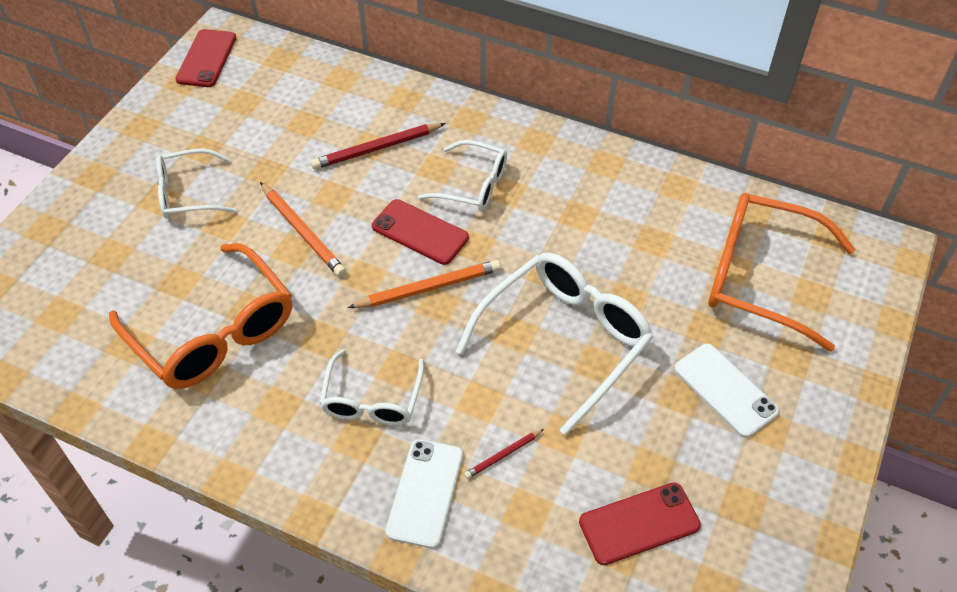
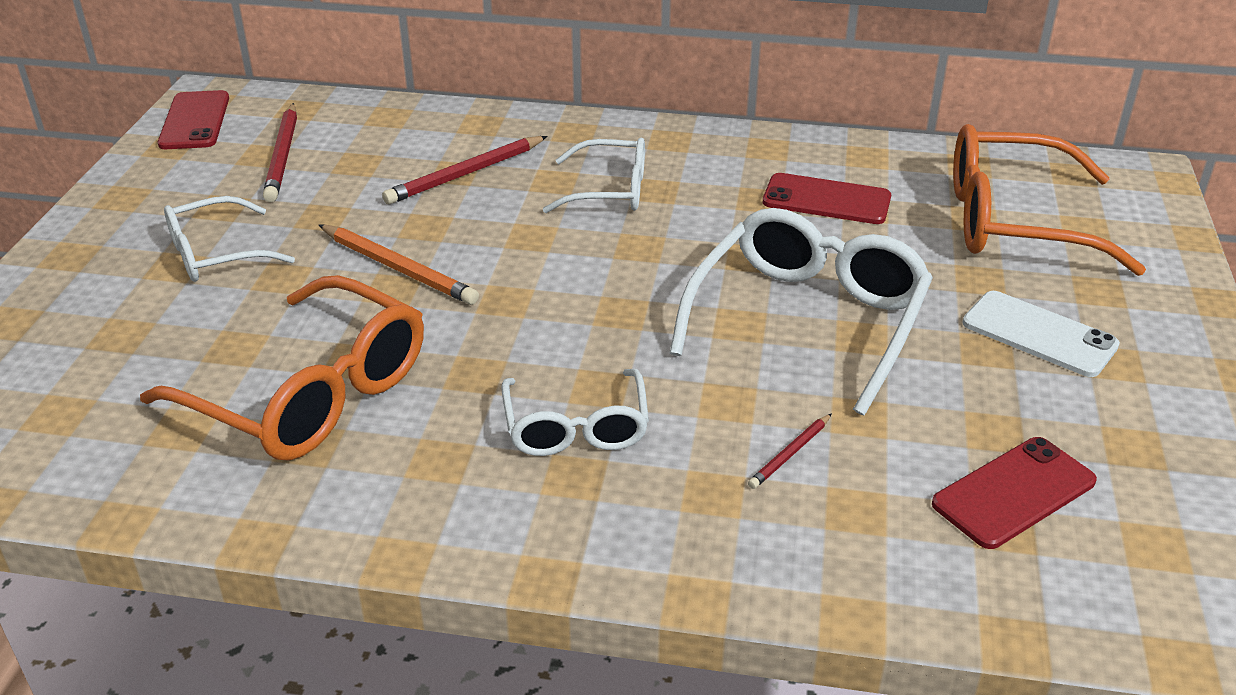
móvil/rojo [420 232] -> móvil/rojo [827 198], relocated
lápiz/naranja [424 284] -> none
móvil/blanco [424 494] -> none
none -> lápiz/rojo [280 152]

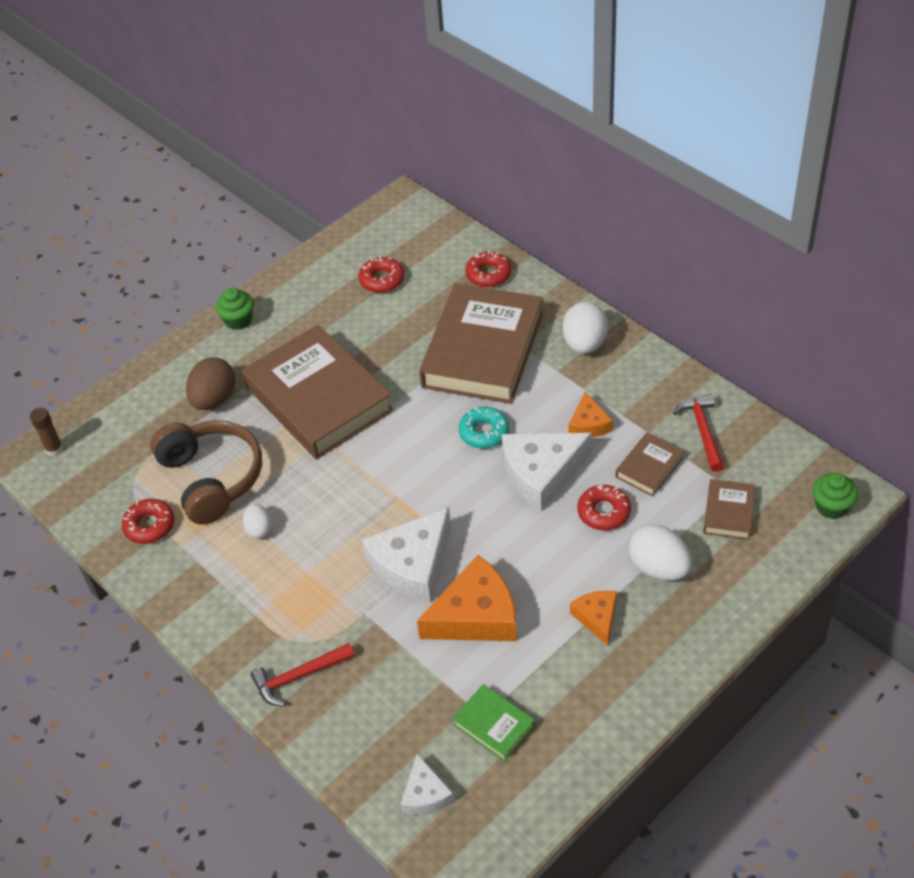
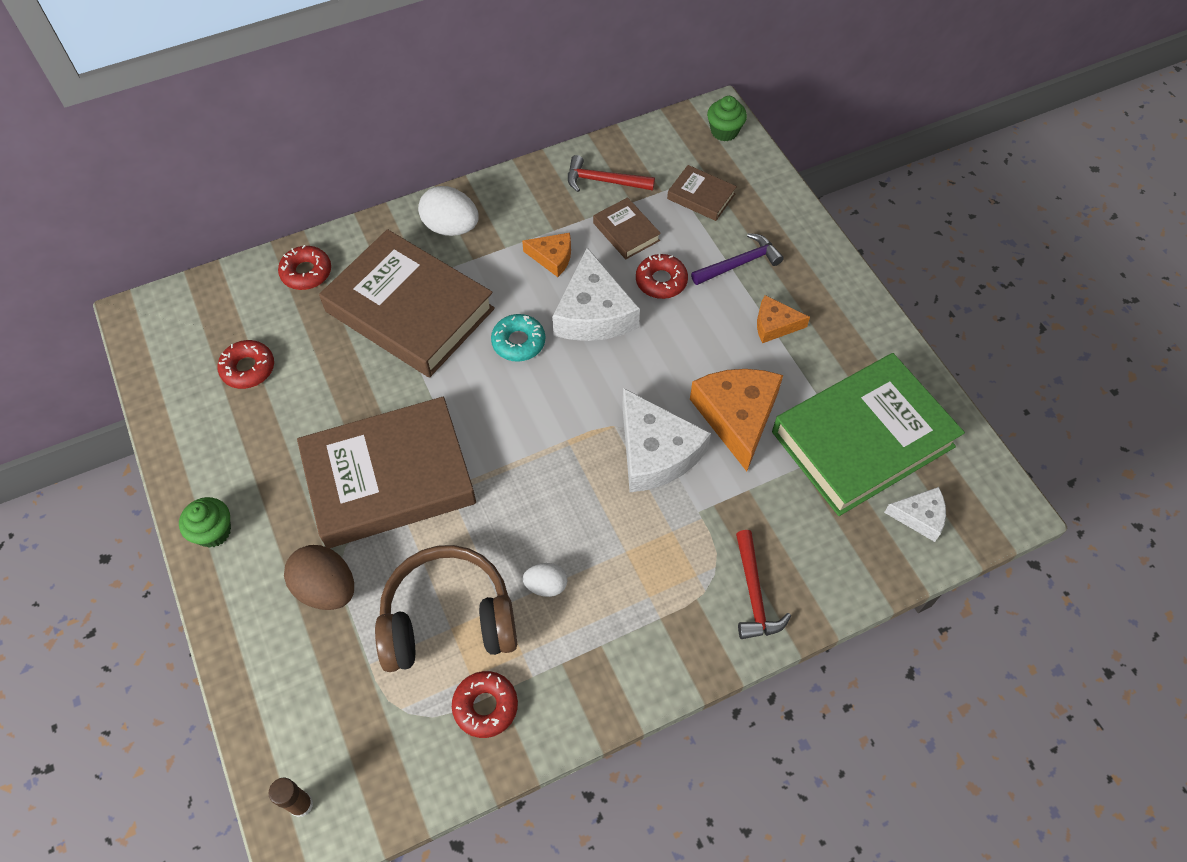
huevo/blanco [660 553] -> martillo/morado [737 259]
libro/verde [493 723] -> libro/verde [868 434], x2.29

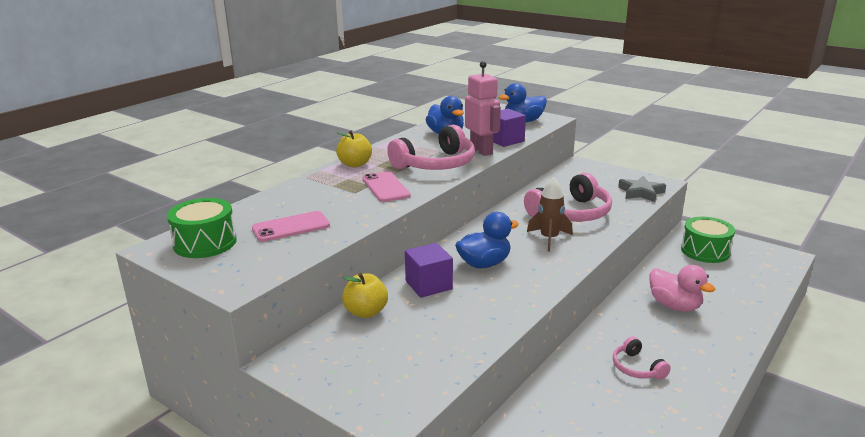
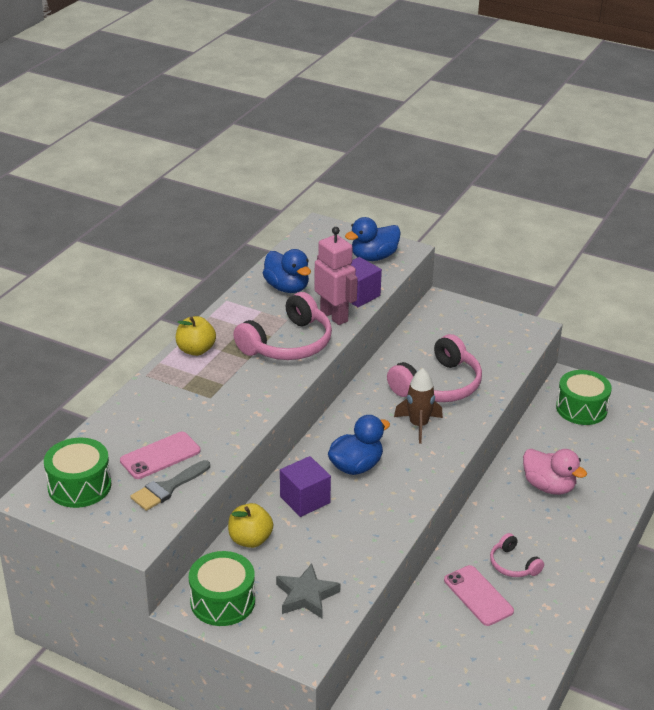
móvil/rosa [386 186] -> móvil/rosa [479 595], relocated
estrella/gris [642 189] -> estrella/gris [308 591], relocated
none -> pincel/gris [170 485]
none -> tambor/verde [222 588]

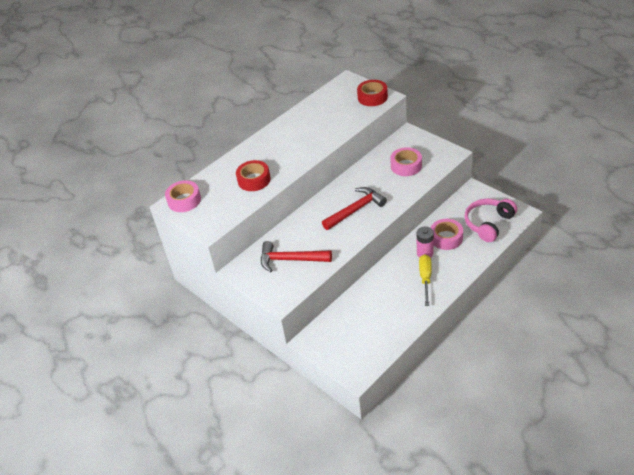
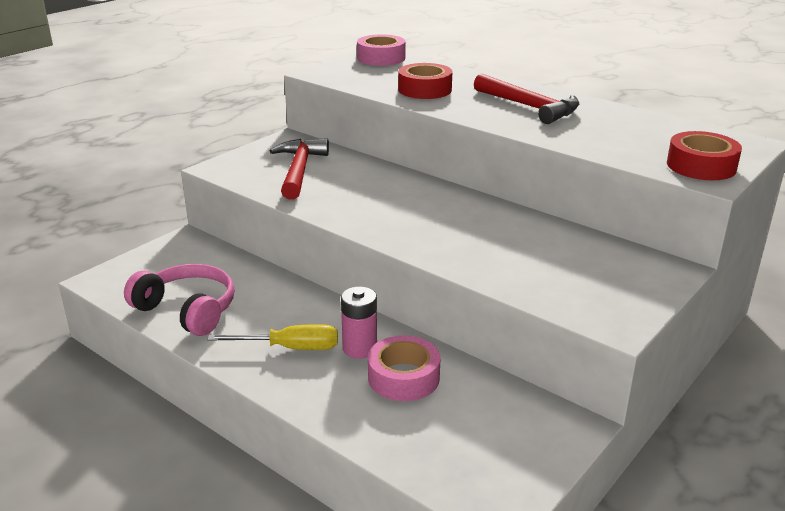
cinta adhesiva/rosa [406 161] -> none
martillo/rojo [354 208] -> martillo/rojo [526 99], relocated
auriculares/rosa [490 220] -> auriculares/rosa [179 300], relocated

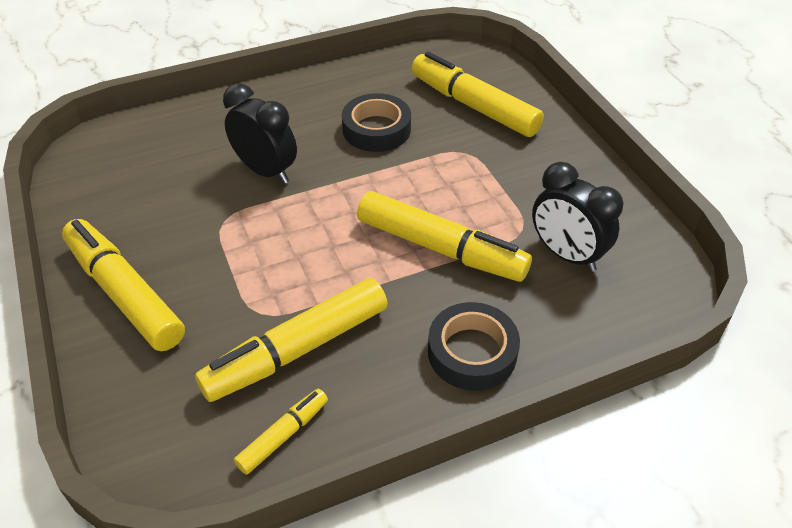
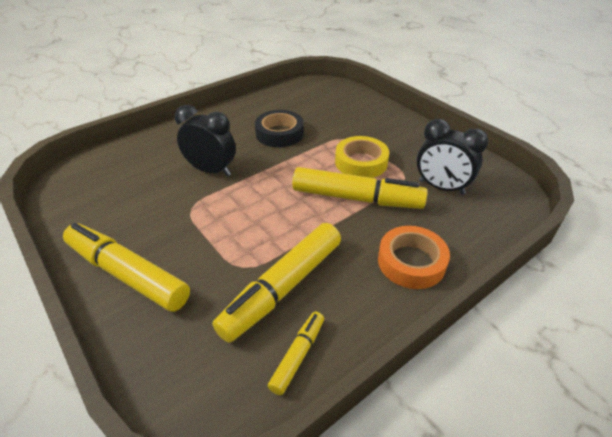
rotulador/amarillo [477 94] -> none
cinta adhesiva/negro [474 346] -> cinta adhesiva/naranja [414 257]
none -> cinta adhesiva/amarillo [362 157]

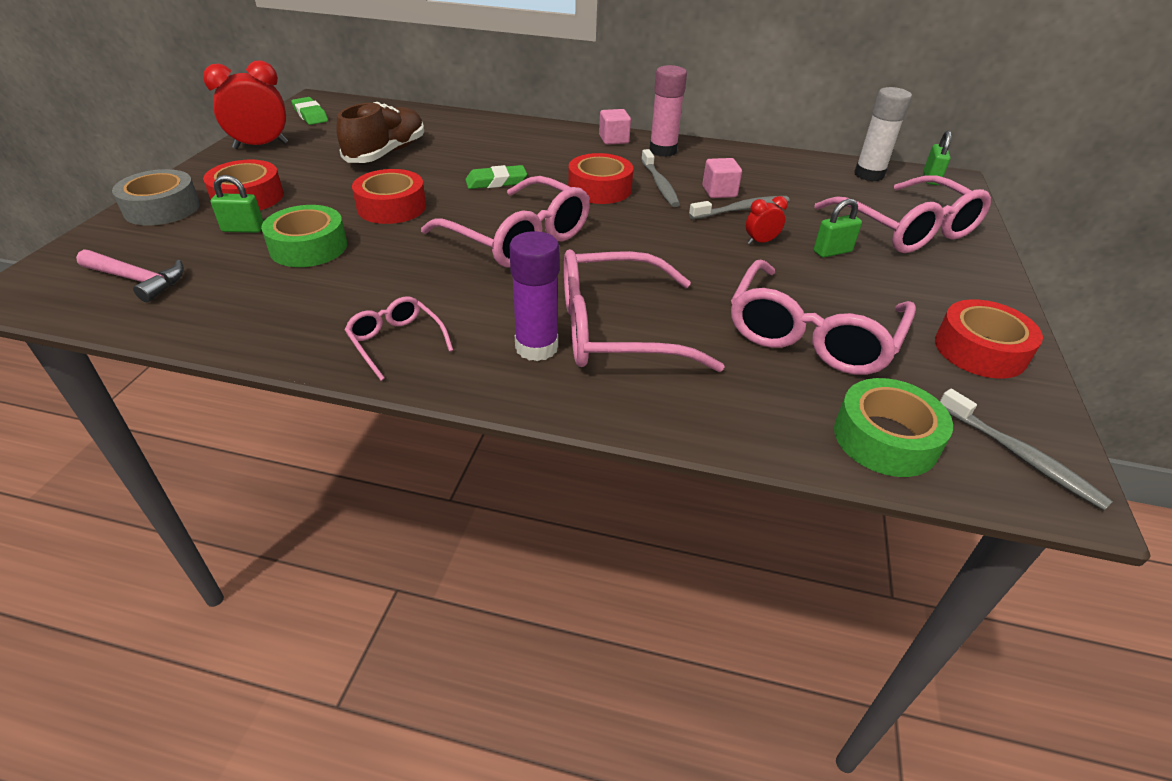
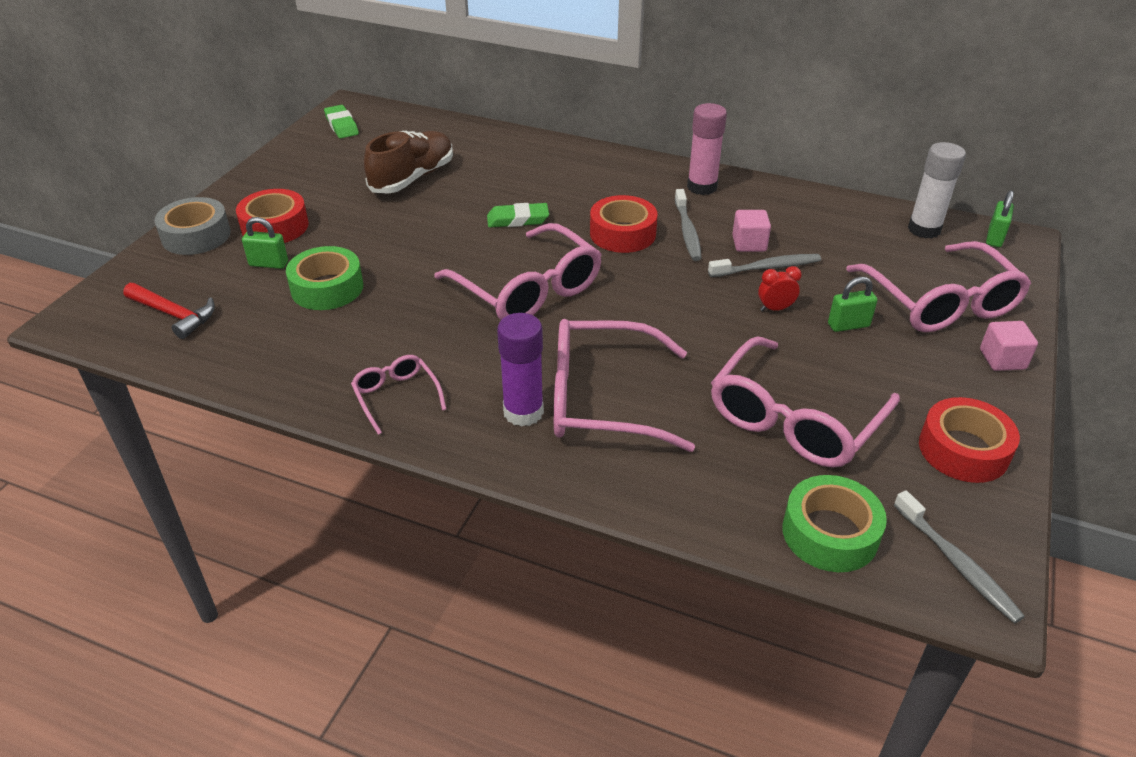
despertador/rojo [245 104] -> none
cubo/rosa [615 127] -> cubo/rosa [1009 346], relocated
cinta adhesiva/rojo [389 196] -> none
martillo/rosa [130 275] -> martillo/rojo [169 311]

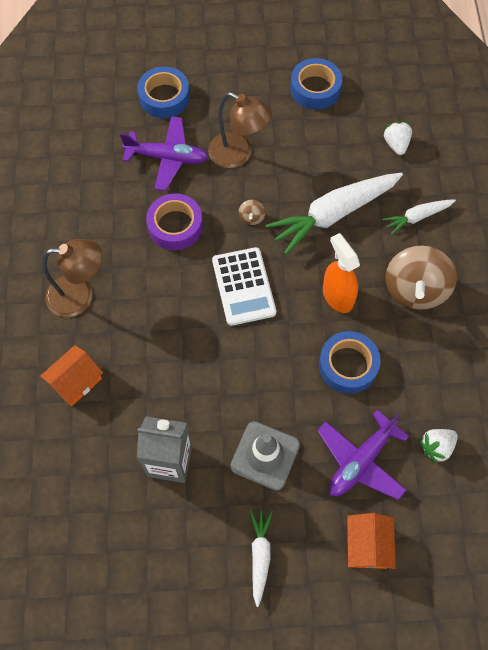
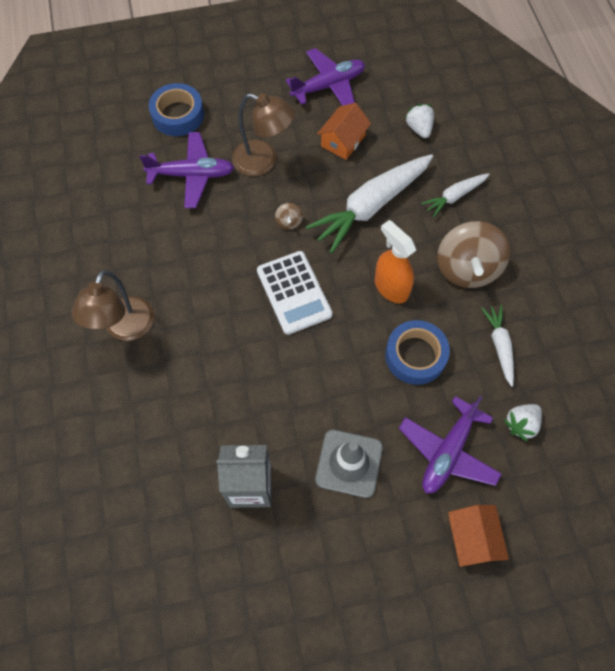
cinta adhesiva/azul [316 84] -> avión/morado [325 77]
cinta adhesiva/morado [174 221] -> none
lámpara/marrón [72 278] -> lámpara/marrón [112 305], 120 degrees clockwise
casa/naranja [71 375] -> casa/naranja [344 131], relocated
zanahoria/blanco [261 558] -> zanahoria/blanco [497 346], relocated

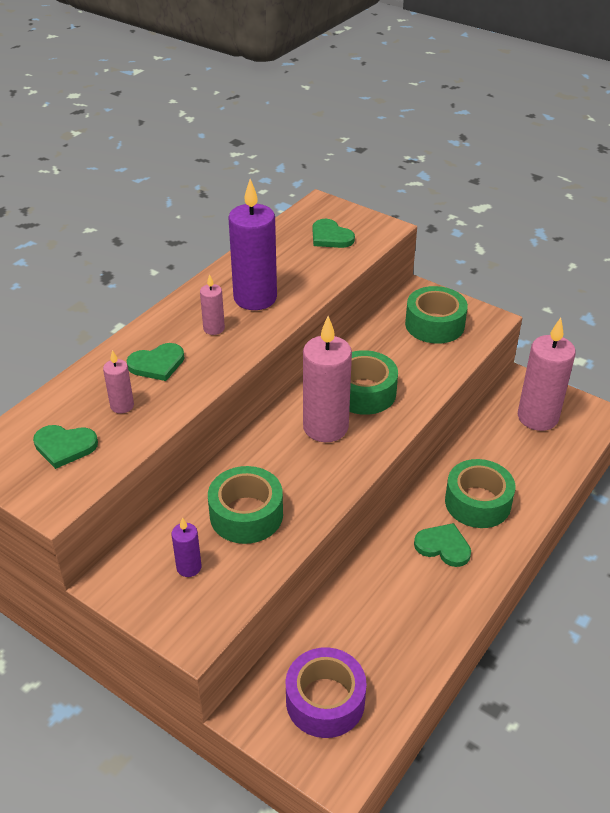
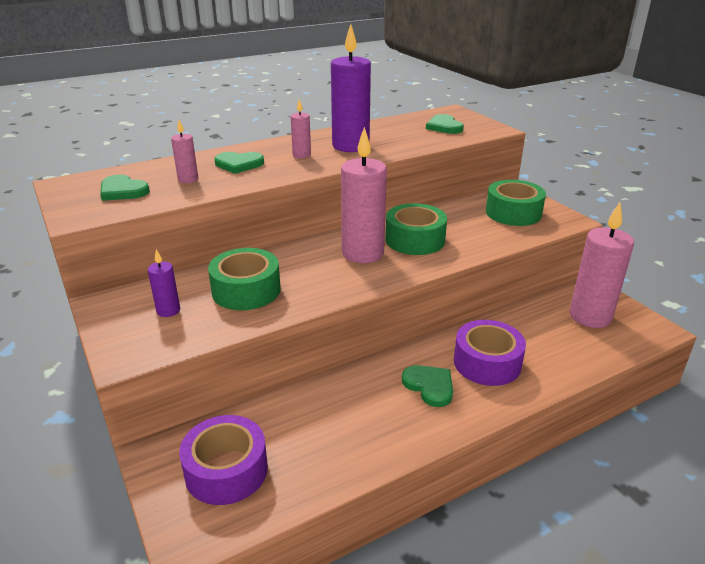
cinta adhesiva/verde [480 493] -> cinta adhesiva/morado [490 353]

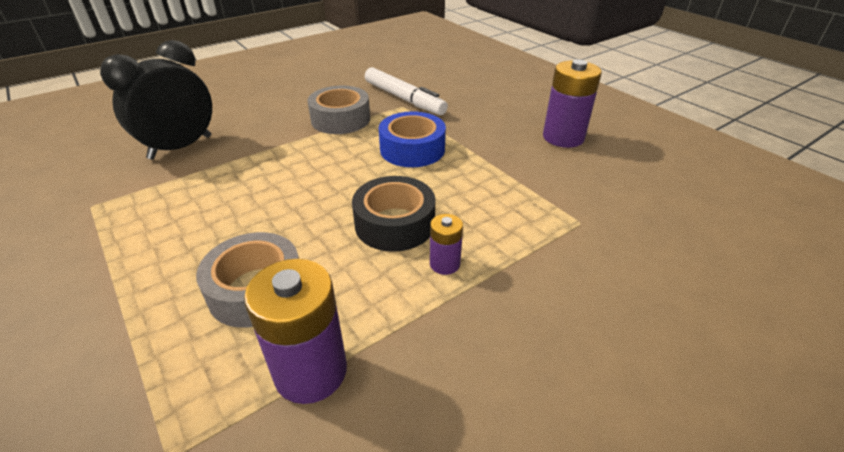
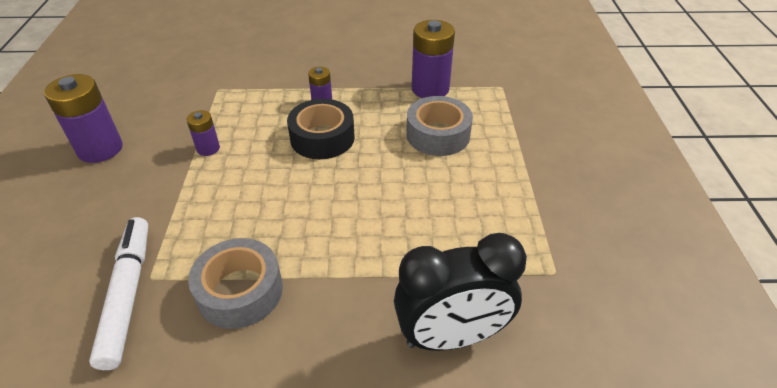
cinta adhesiva/azul [412 139] -> none
none -> pila/morado [203 133]

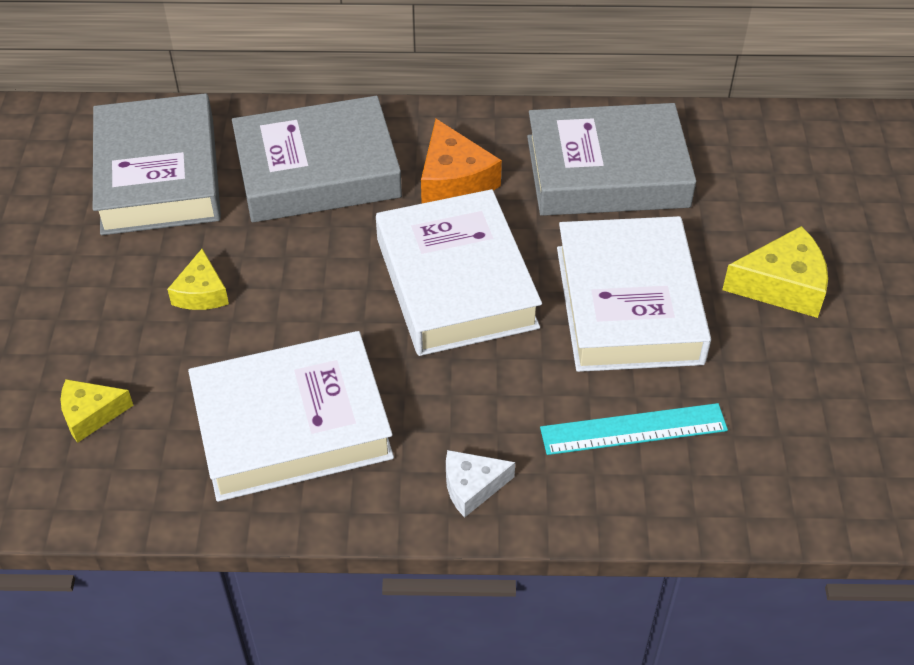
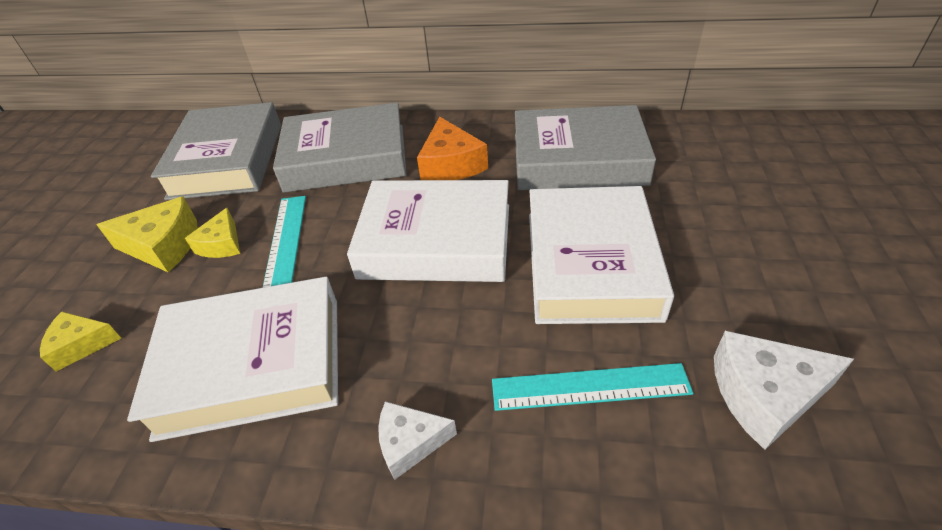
libro/blanco [459 272] -> libro/blanco [428 231], 75 degrees counterclockwise
queso/amarillo [775 272] -> queso/amarillo [147 234], relocated
none -> regla/turquesa [284 242]
none -> queso/blanco [784 390]

